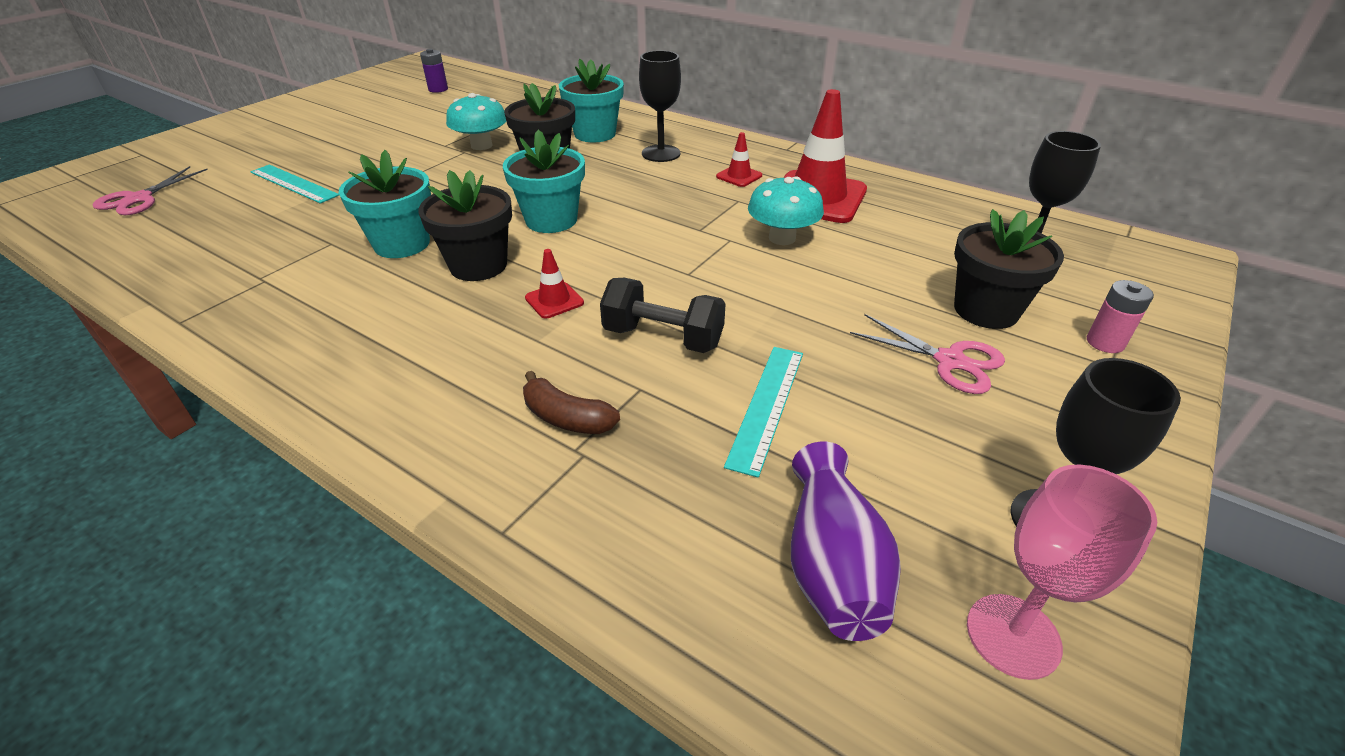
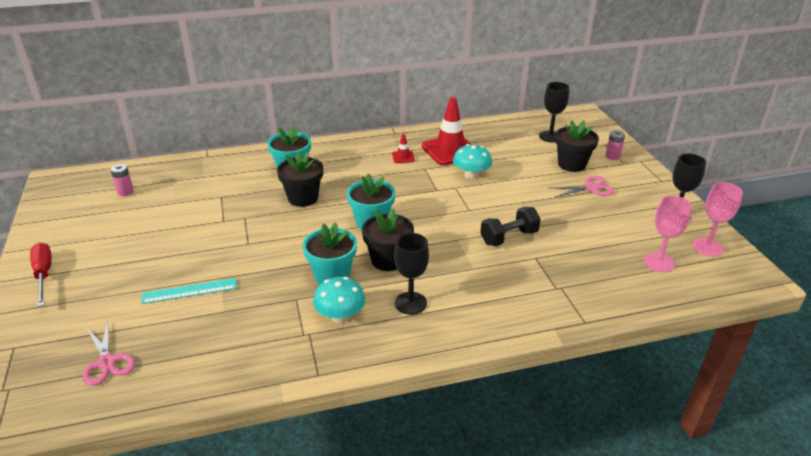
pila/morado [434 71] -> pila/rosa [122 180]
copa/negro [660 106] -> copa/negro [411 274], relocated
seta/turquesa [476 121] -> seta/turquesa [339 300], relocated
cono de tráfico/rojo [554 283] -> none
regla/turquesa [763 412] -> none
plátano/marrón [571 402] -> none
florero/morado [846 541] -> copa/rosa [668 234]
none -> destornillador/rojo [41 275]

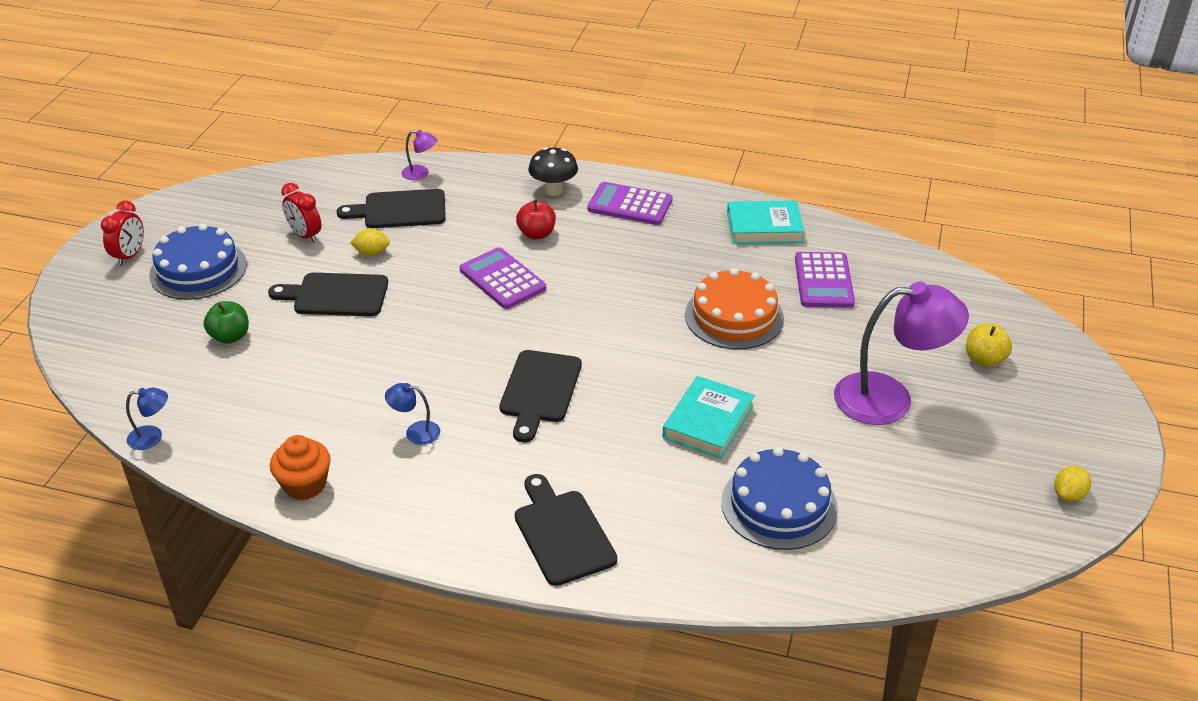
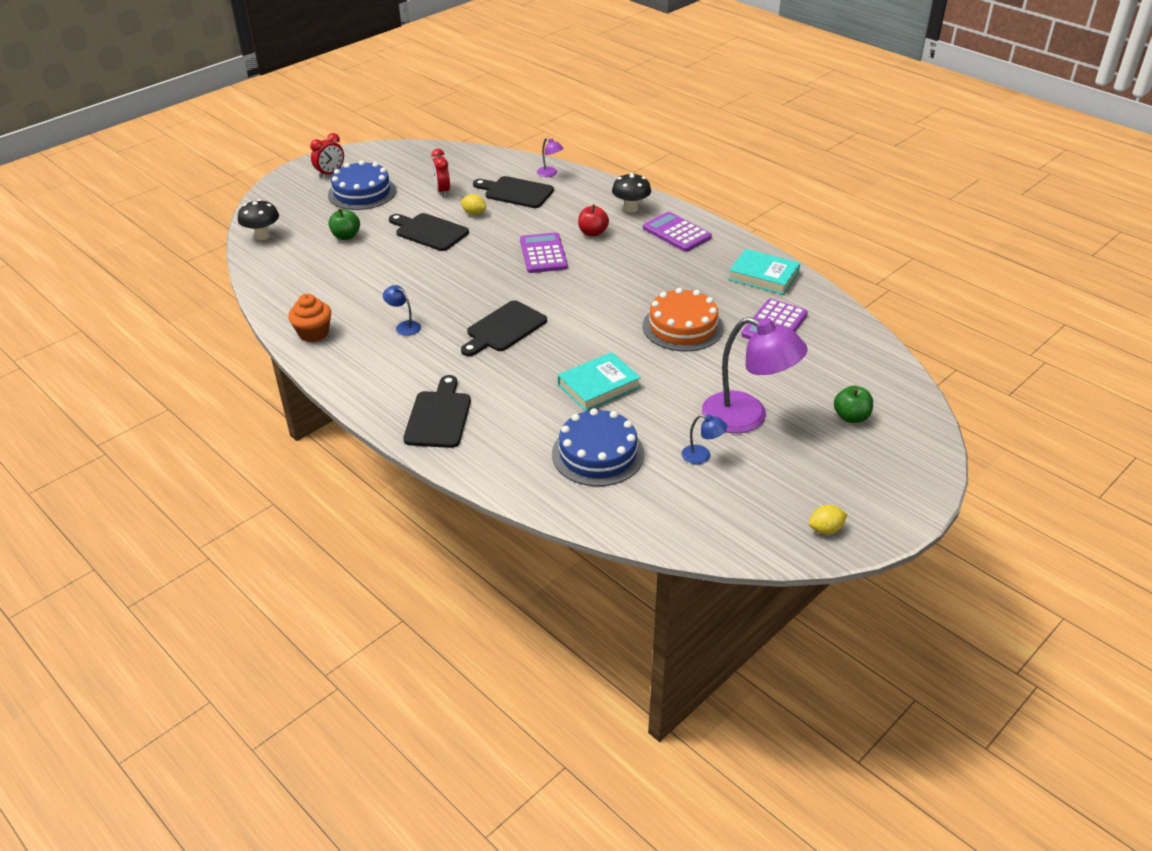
manzana/amarillo [989 345] -> manzana/verde [853 404]
lámpara/azul [147 419] -> lámpara/azul [704 439], relocated
none -> seta/negro [258 219]

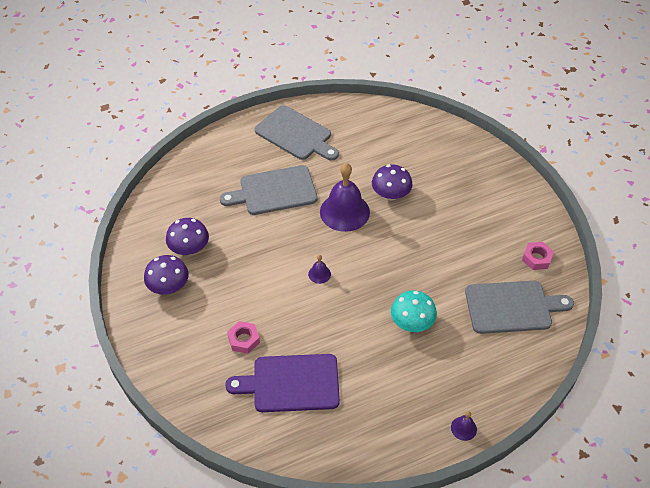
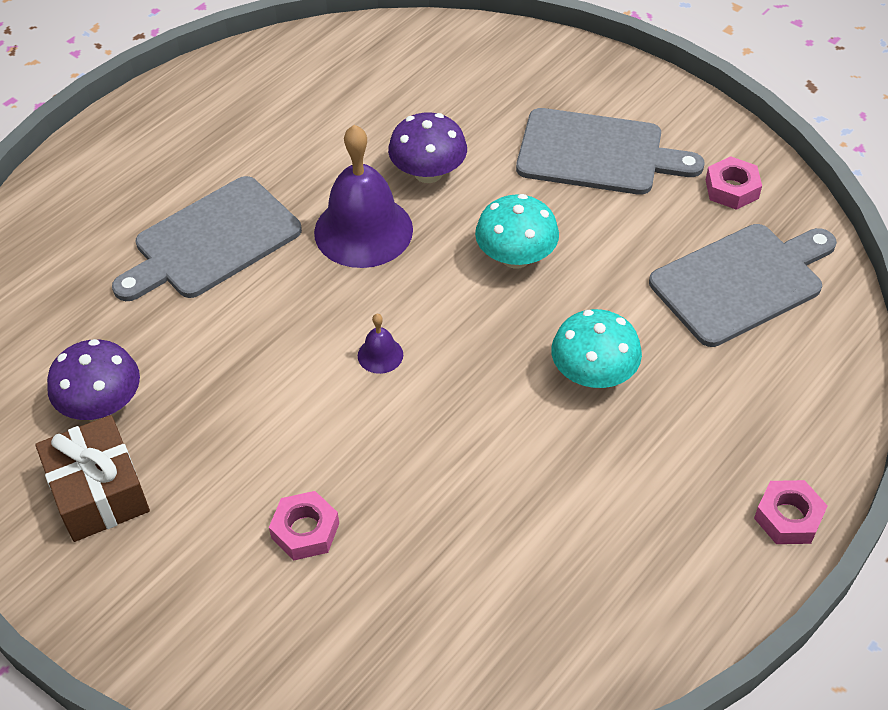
tabla de cortar/gris [297 132] -> tabla de cortar/gris [610 151], relocated
seta/morado [166 275] -> regalo/marrón [92 478]
tabla de cortar/morado [282 383] -> none
campana/morado [464 426] -> tuerca/rosa [791 512]
none -> seta/turquesa [517 231]

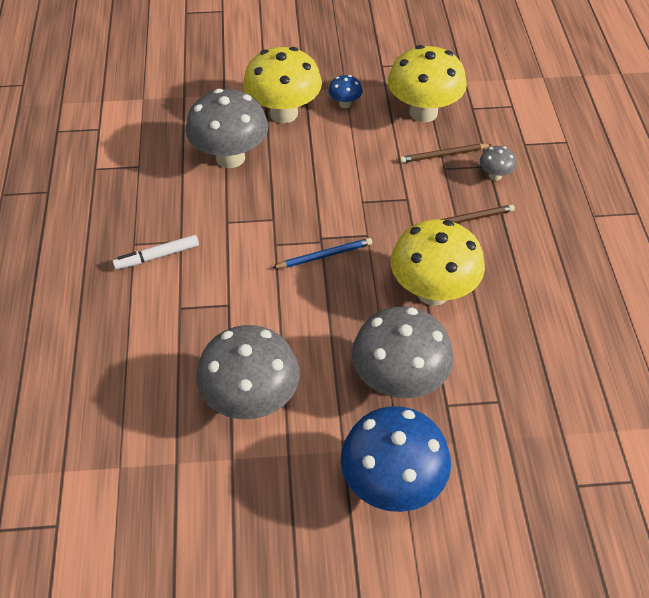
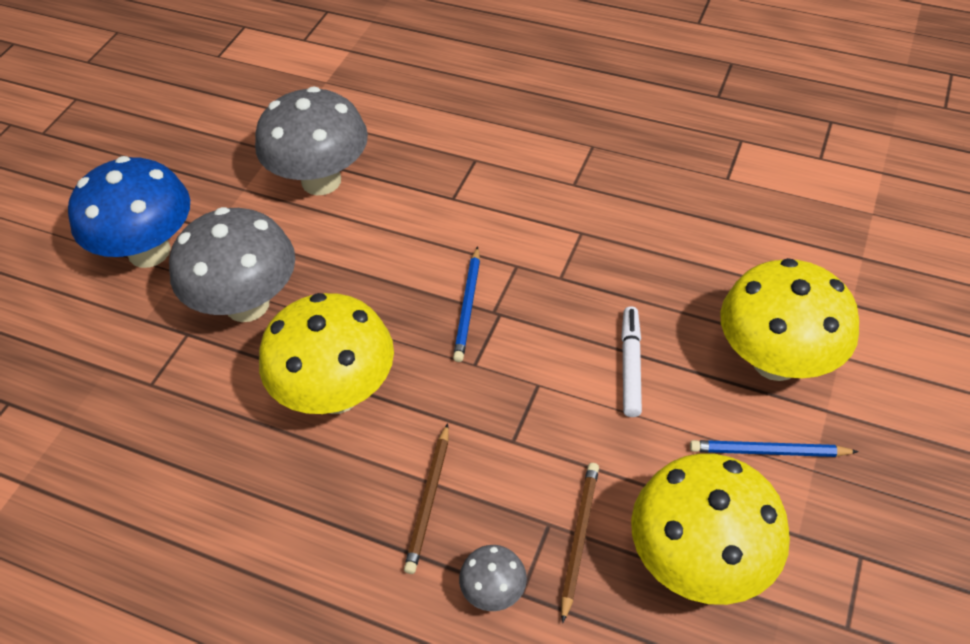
seta/azul [346 91] -> lápiz/azul [774 448]
seta/gris [227 128] -> none
rotulador/blanco [156 252] -> rotulador/blanco [631 361], relocated

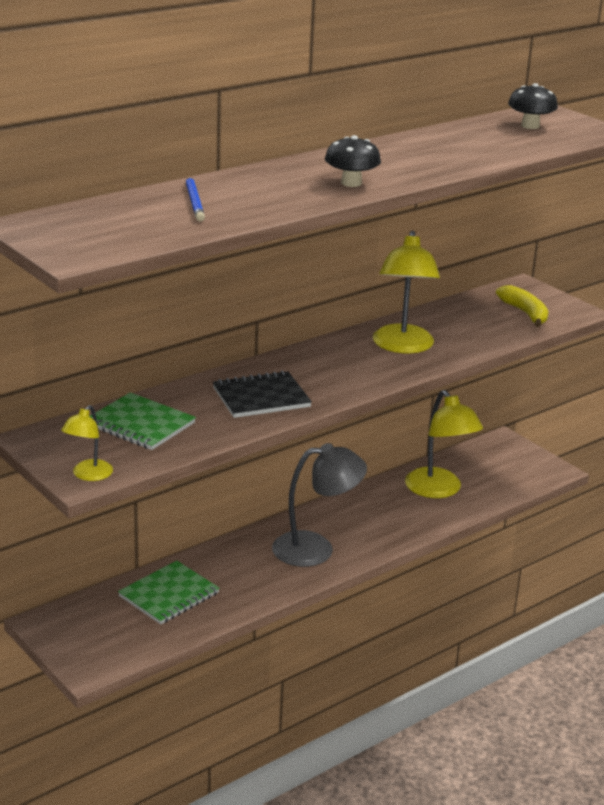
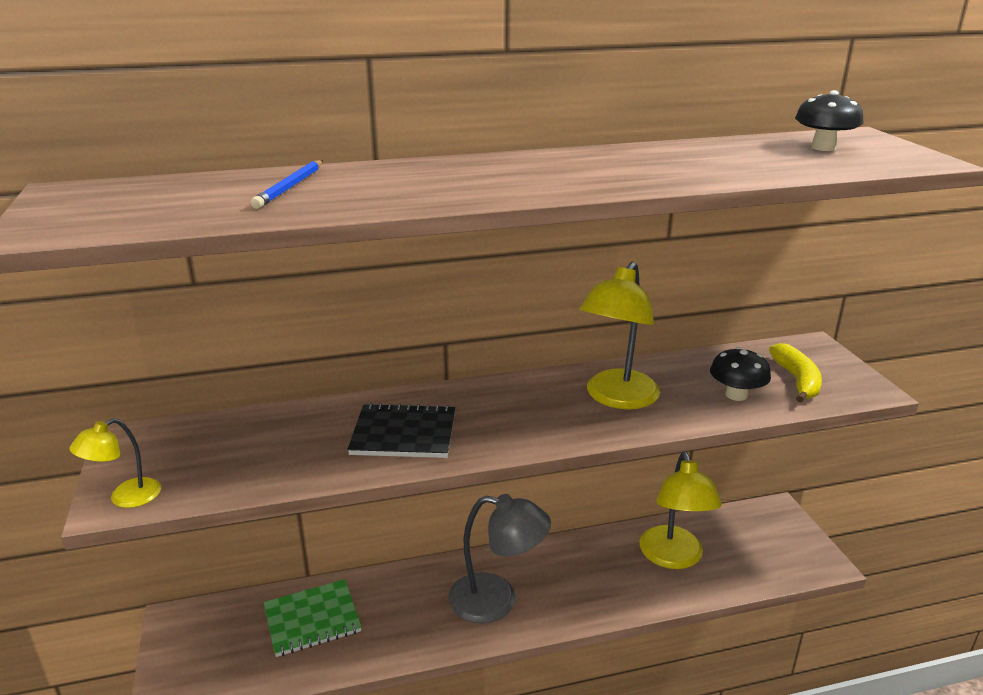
seta/negro [353 161] -> seta/negro [740 374], relocated
cuaderno/verde [143 421] -> none

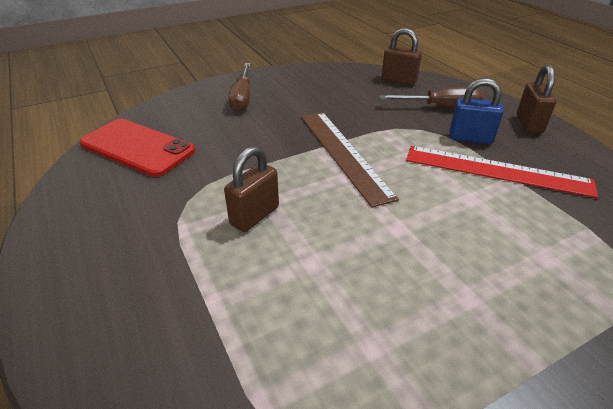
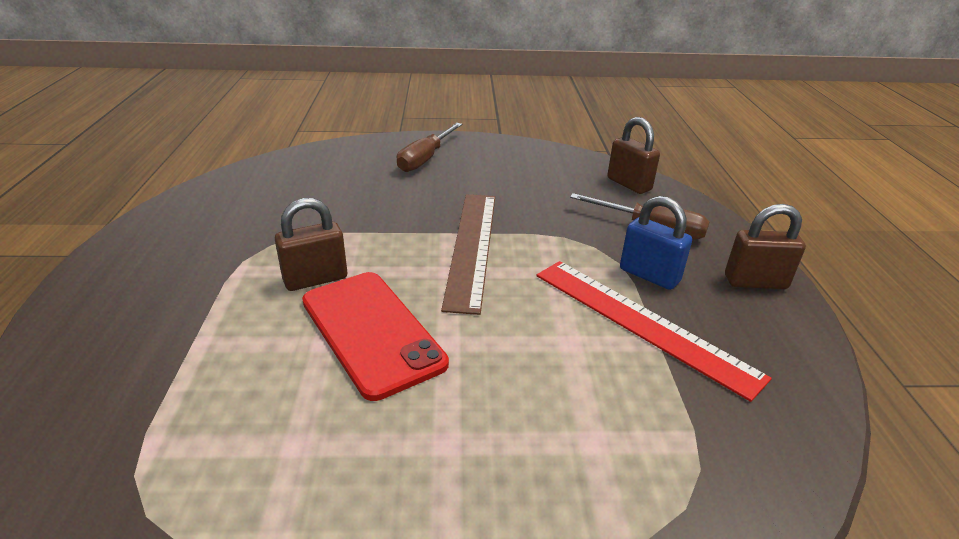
candado/marrón [536 99] -> candado/marrón [765 246], 60 degrees clockwise
móvil/rojo [137 147] -> móvil/rojo [375 336], relocated

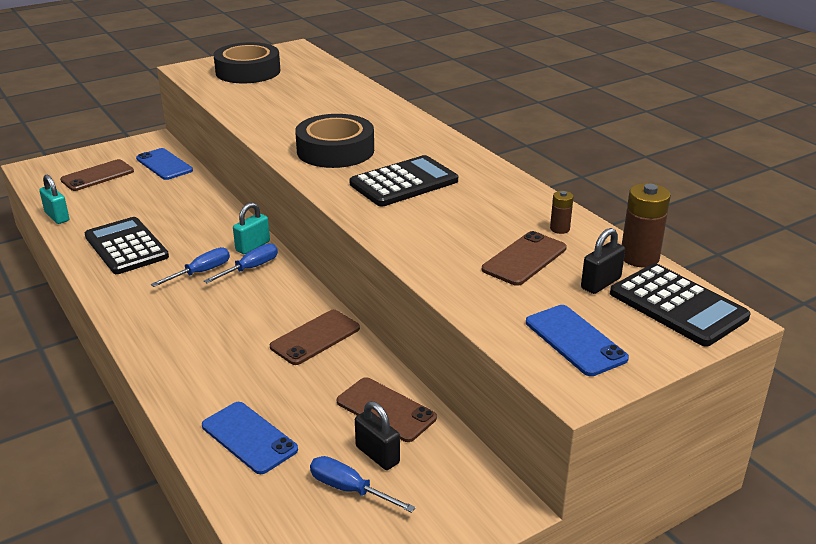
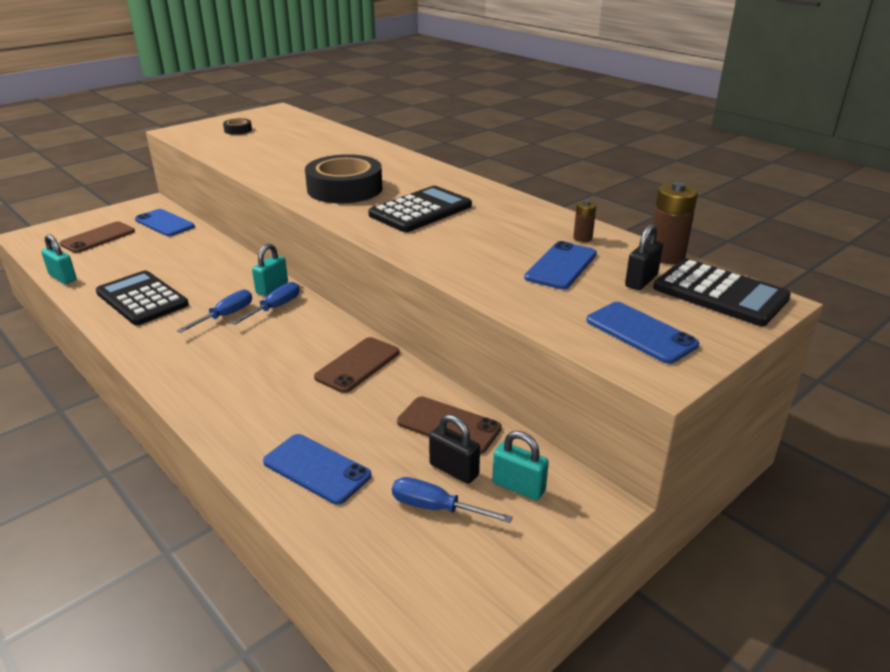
cinta adhesiva/negro [246 62] -> cinta adhesiva/negro [237 126], x0.44
móvil/marrón [524 258] -> móvil/azul [560 265]
none -> candado/turquesa [520 465]

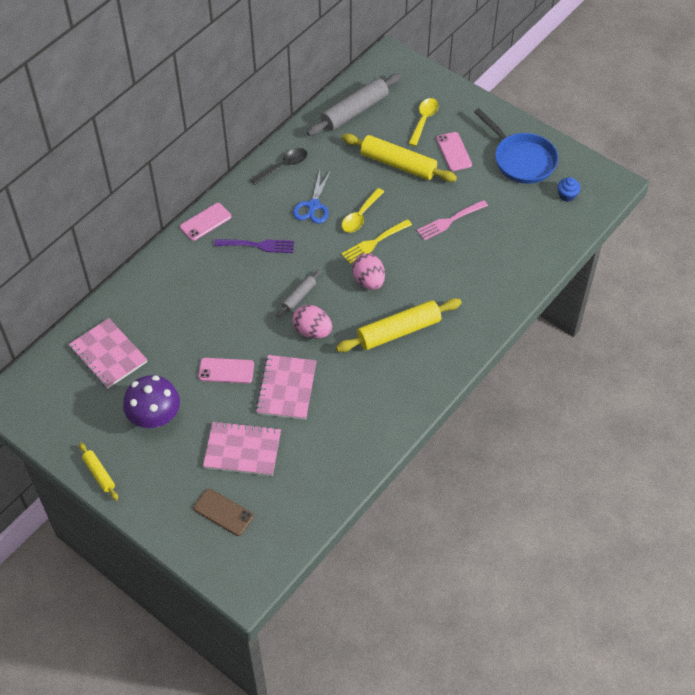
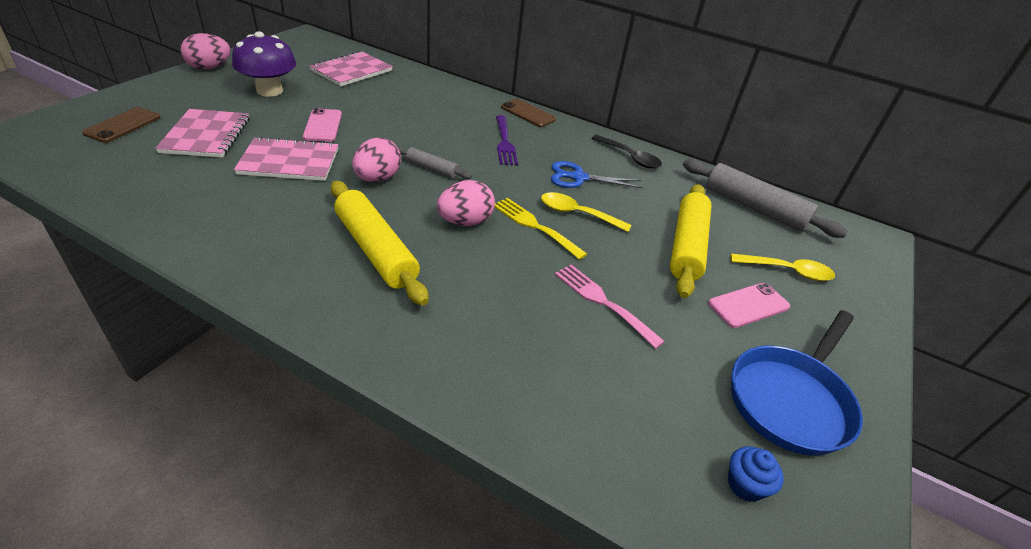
móvil/rosa [205 222] -> móvil/marrón [528 113]
rodillo/amarillo [98 472] -> huevo/rosa [205 51]

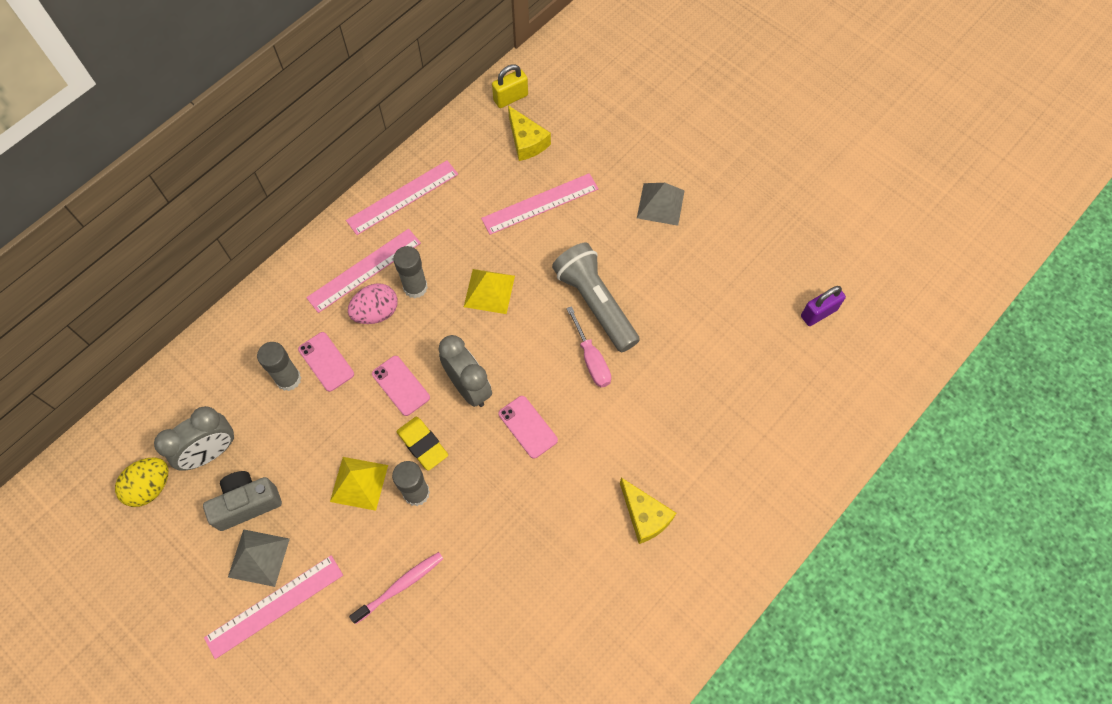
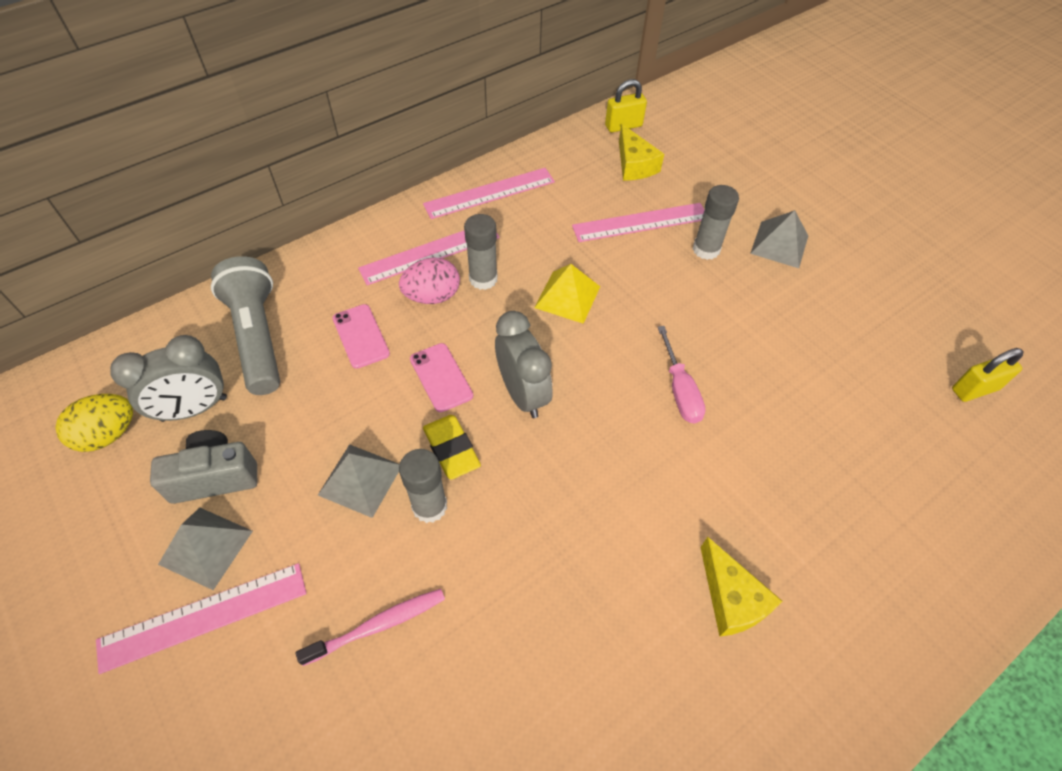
lámpara de mano/gris [596 297] -> lámpara de mano/gris [245 325], relocated
candado/morado [823 306] -> candado/amarillo [987 375]
barra de pegamento/gris [279 366] -> barra de pegamento/gris [716 222], relocated
móvil/rosa [528 427] -> none
pirámide/amarillo [359 484] -> pirámide/gris [359 481]

